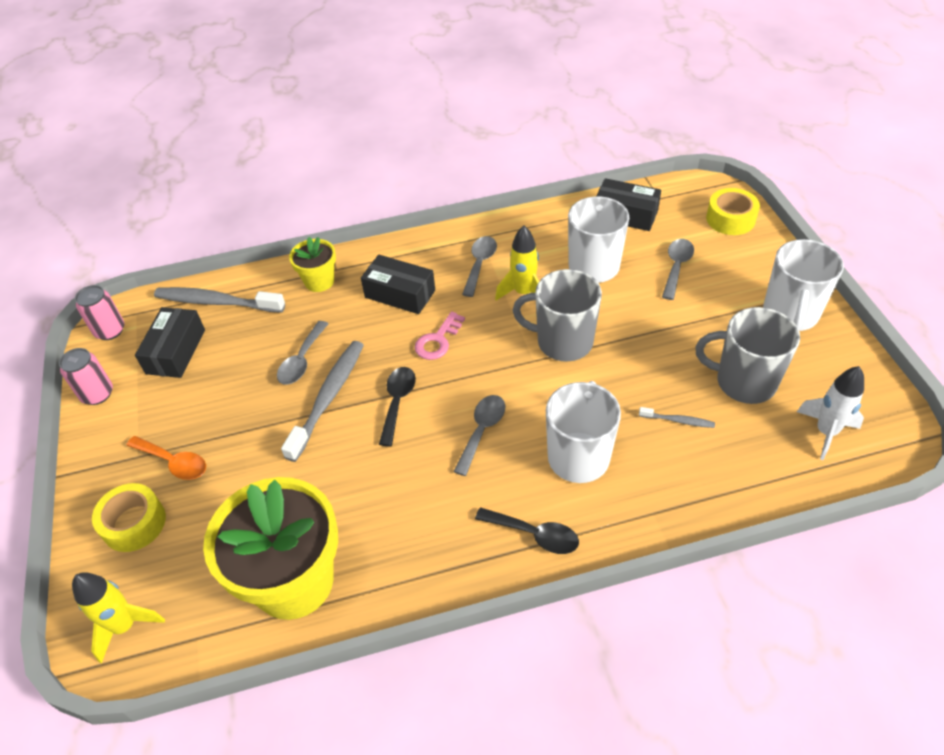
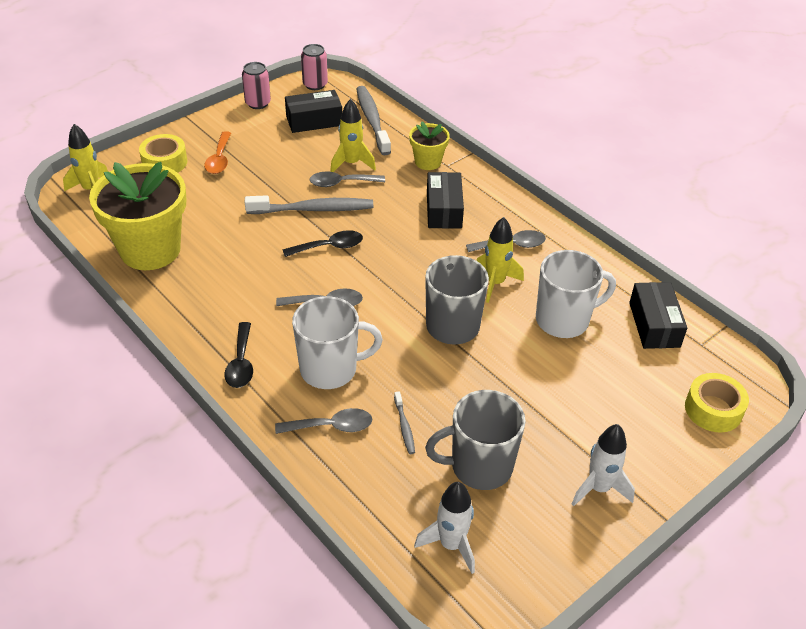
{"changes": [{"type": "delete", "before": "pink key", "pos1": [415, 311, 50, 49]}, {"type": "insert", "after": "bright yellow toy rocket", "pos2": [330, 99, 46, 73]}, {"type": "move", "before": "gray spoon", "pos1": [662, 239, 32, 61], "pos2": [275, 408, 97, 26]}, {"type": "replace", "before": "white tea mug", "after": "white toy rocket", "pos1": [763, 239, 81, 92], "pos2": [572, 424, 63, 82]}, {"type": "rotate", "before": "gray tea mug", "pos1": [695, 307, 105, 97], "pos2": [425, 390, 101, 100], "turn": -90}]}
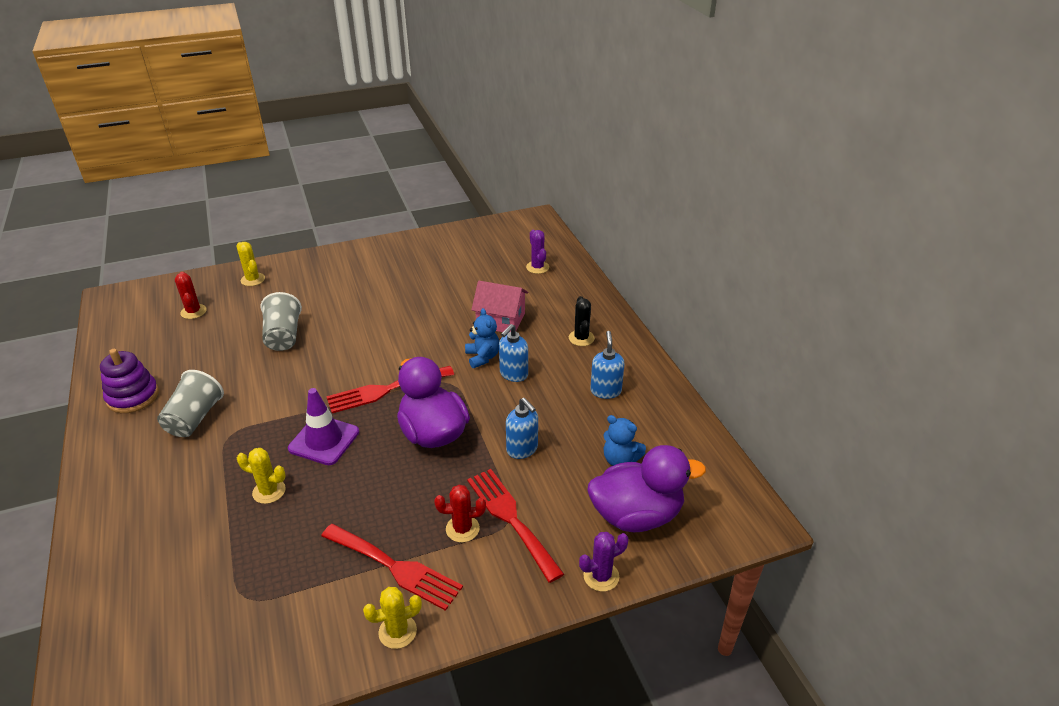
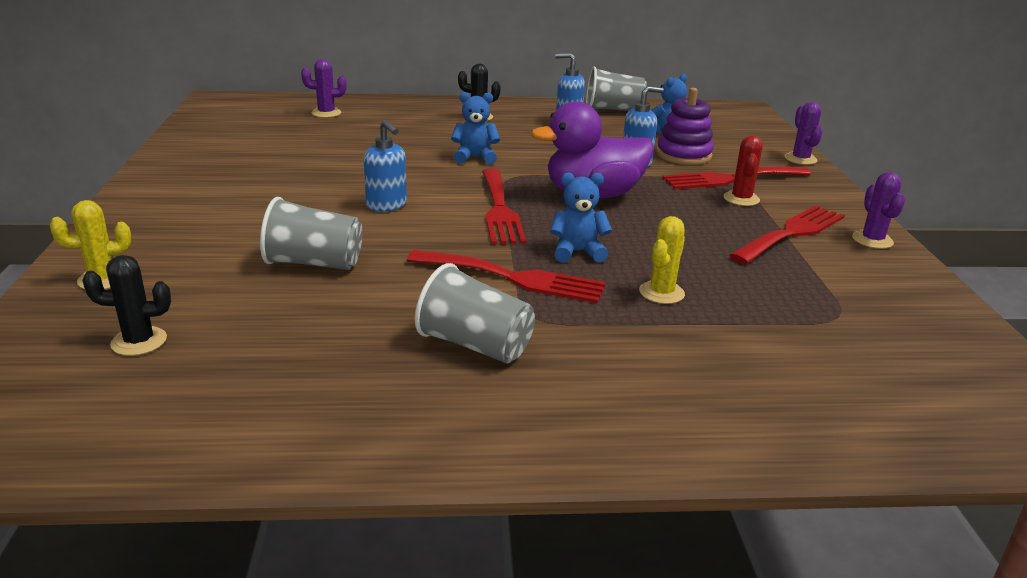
{"changes": [{"type": "delete", "before": "pink house", "pos1": [471, 281, 57, 51]}, {"type": "delete", "before": "royal purple rubber duck", "pos1": [587, 445, 119, 87]}, {"type": "insert", "after": "crimson fork", "pos2": [407, 250, 199, 53]}, {"type": "insert", "after": "gray tumbler", "pos2": [586, 67, 61, 44]}, {"type": "move", "before": "royal purple stacking toy", "pos1": [100, 349, 59, 64], "pos2": [656, 88, 58, 77]}, {"type": "move", "before": "cobalt pump bottle", "pos1": [499, 324, 29, 58], "pos2": [364, 120, 43, 91]}, {"type": "replace", "before": "royal purple road cone", "after": "cobalt stuffed bear", "pos1": [288, 388, 71, 77], "pos2": [550, 172, 62, 91]}, {"type": "recolor", "before": "crimson cactus", "after": "ebony cactus", "pos1": [175, 272, 32, 47], "pos2": [82, 255, 89, 101]}, {"type": "recolor", "before": "bright yellow cactus", "after": "royal purple cactus", "pos1": [363, 587, 59, 62], "pos2": [852, 172, 53, 77]}]}
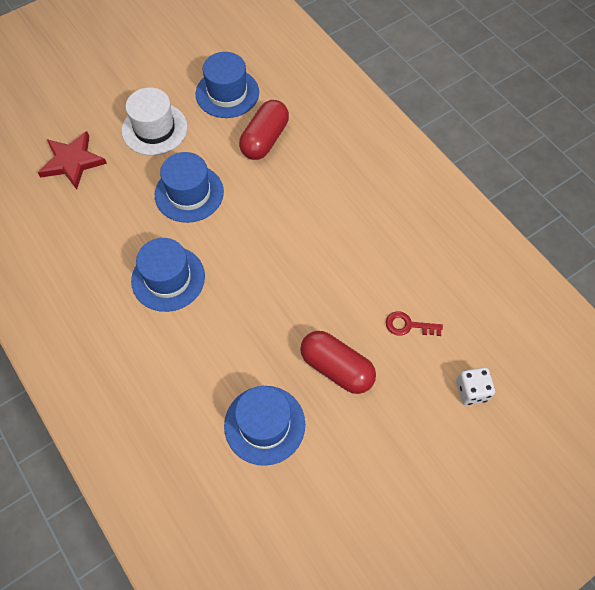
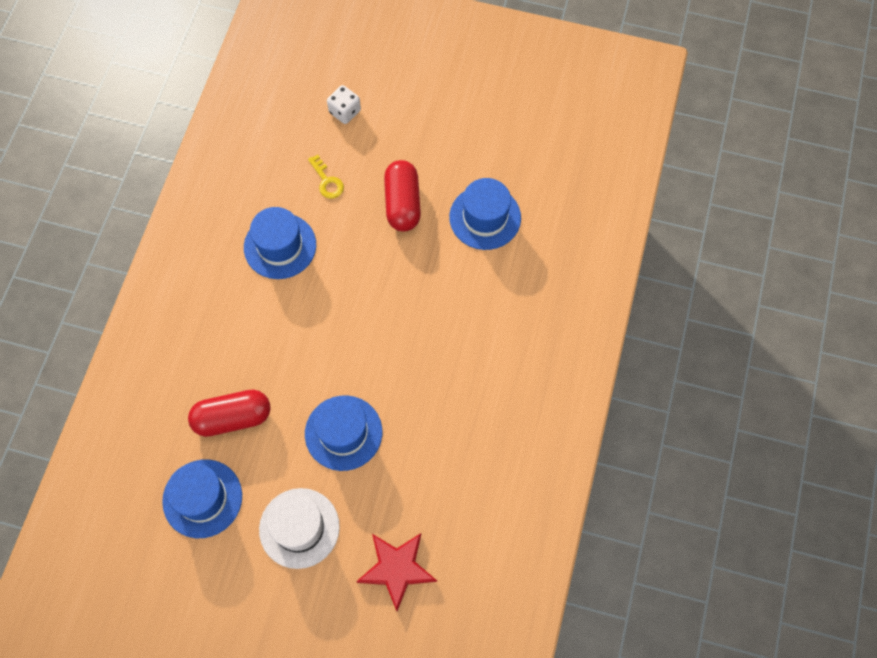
{"changes": [{"type": "move", "before": "cobalt tall hat", "pos1": [131, 238, 74, 74], "pos2": [244, 207, 72, 72]}, {"type": "recolor", "before": "crimson key", "after": "bright yellow key", "pos1": [386, 311, 57, 25], "pos2": [308, 155, 36, 44]}]}
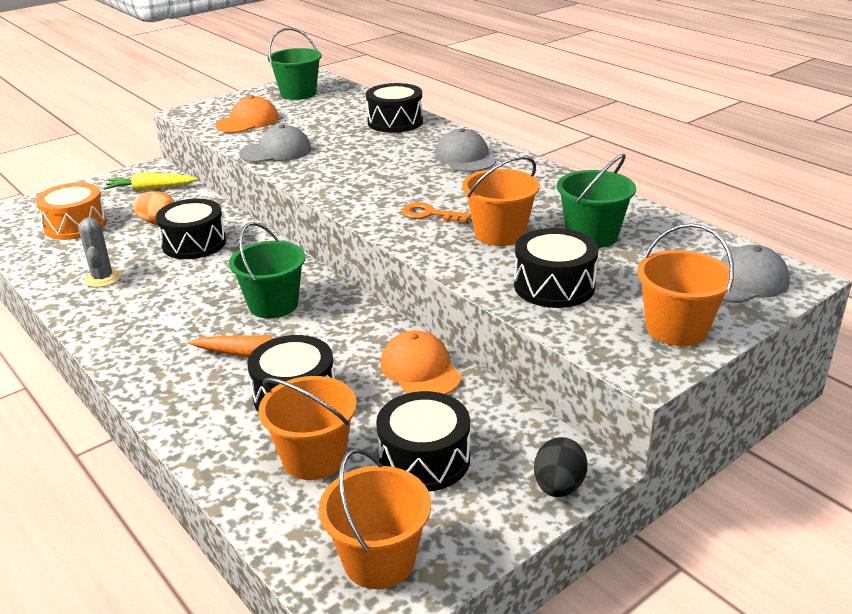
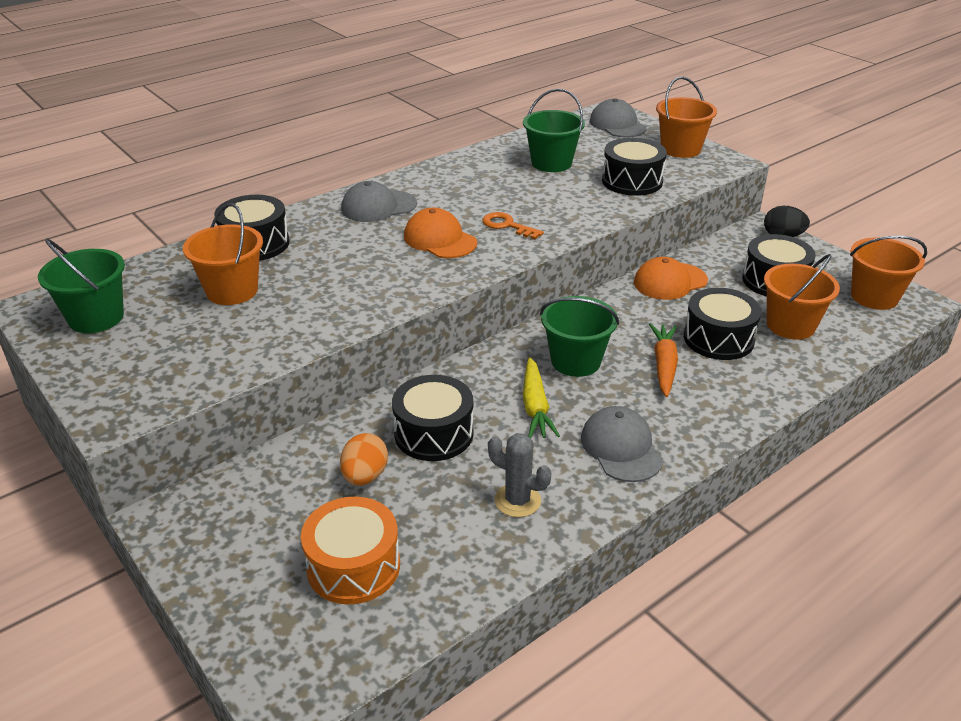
{"changes": [{"type": "move", "before": "bright yellow toy carrot", "pos1": [104, 173, 94, 18], "pos2": [523, 357, 37, 82]}, {"type": "move", "before": "bright orange cap", "pos1": [215, 95, 64, 38], "pos2": [404, 208, 73, 50]}, {"type": "move", "before": "gray cap", "pos1": [239, 125, 72, 38], "pos2": [581, 406, 82, 76]}, {"type": "move", "before": "bright orange pail", "pos1": [462, 156, 78, 90], "pos2": [183, 203, 80, 102]}, {"type": "rotate", "before": "gray cactus", "pos1": [78, 218, 43, 70], "pos2": [488, 433, 63, 84], "turn": 45}, {"type": "rotate", "before": "bright orange key", "pos1": [402, 202, 69, 21], "pos2": [482, 212, 62, 27], "turn": 105}]}
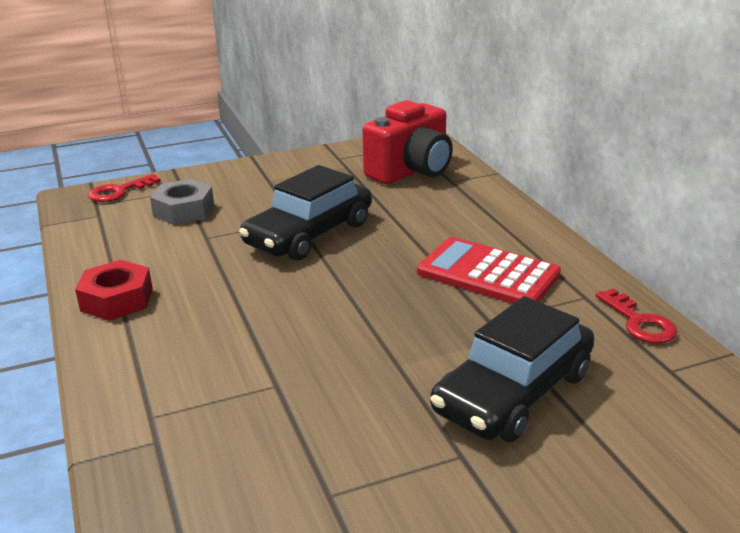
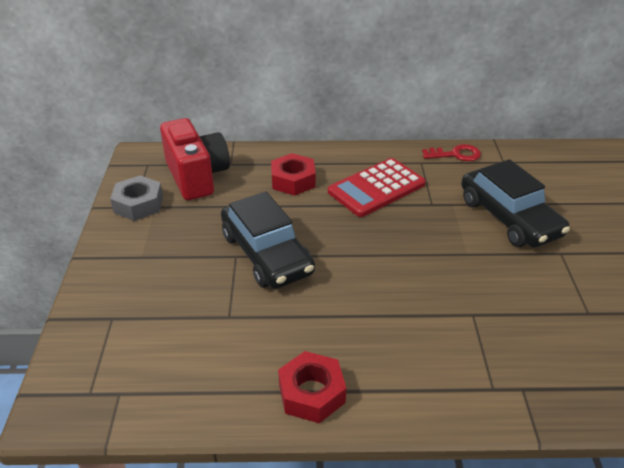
{"changes": [{"type": "delete", "before": "crimson key", "pos1": [88, 174, 73, 28]}, {"type": "insert", "after": "crimson nut", "pos2": [271, 153, 45, 43]}, {"type": "move", "before": "gray nut", "pos1": [150, 179, 64, 46], "pos2": [110, 175, 53, 46]}]}
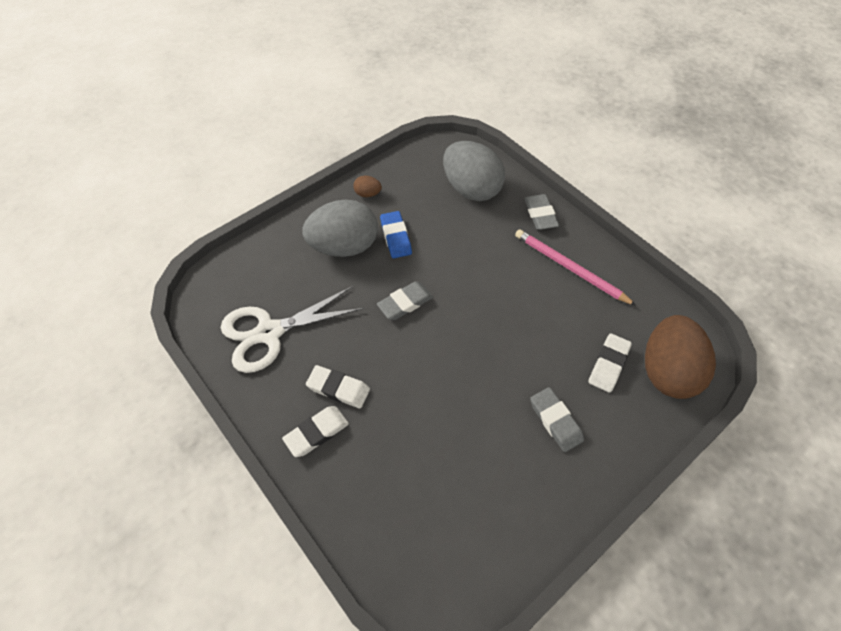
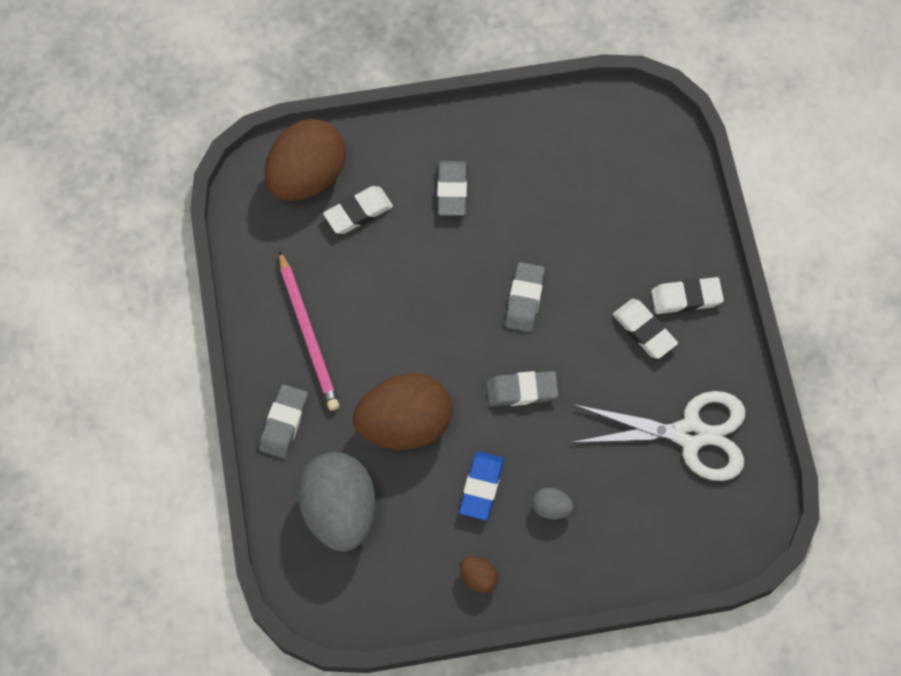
{"changes": [{"type": "insert", "after": "dark brown egg", "pos2": [353, 373, 100, 77]}, {"type": "insert", "after": "gray gum eraser", "pos2": [505, 262, 40, 70]}, {"type": "resize", "before": "gray egg", "pos1": [302, 200, 76, 57], "pos2": [532, 488, 42, 31], "scale": 0.41}]}
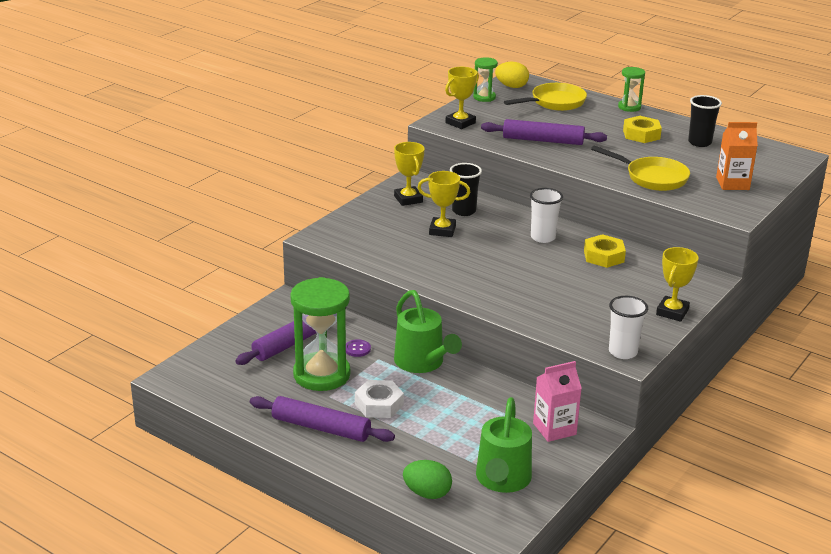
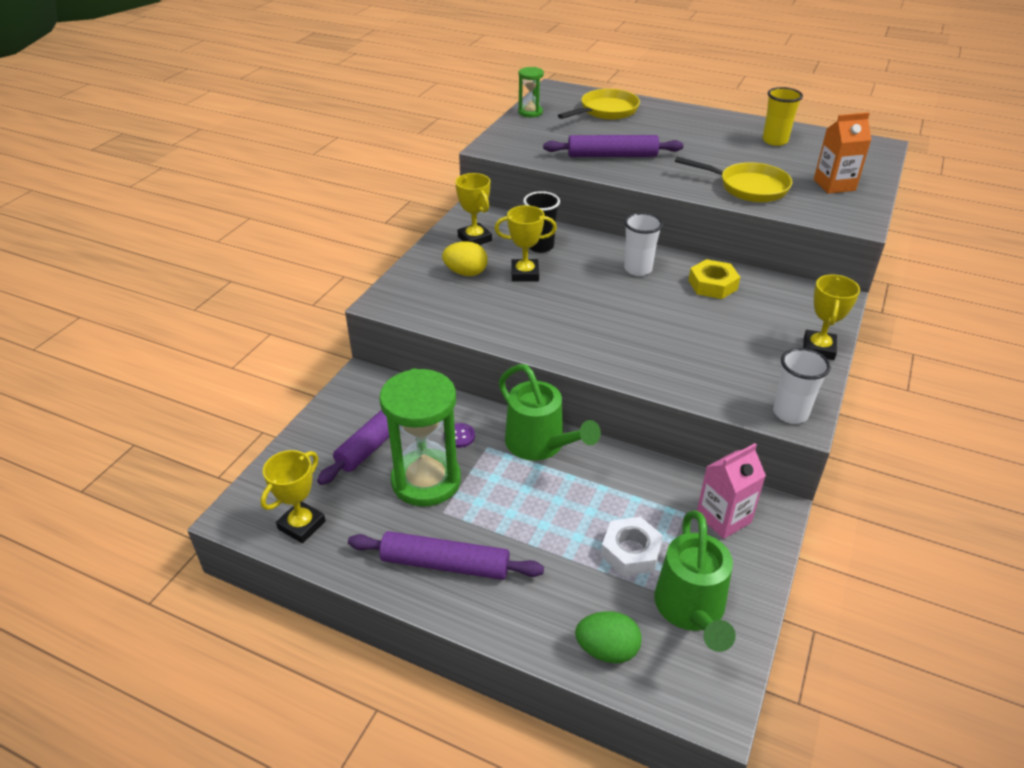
{"changes": [{"type": "delete", "before": "emerald sand timer", "pos1": [618, 67, 27, 45]}, {"type": "delete", "before": "bright yellow nut", "pos1": [623, 116, 39, 27]}, {"type": "move", "before": "white nut", "pos1": [355, 380, 49, 38], "pos2": [601, 517, 62, 59]}, {"type": "move", "before": "bright yellow award cup", "pos1": [445, 67, 34, 62], "pos2": [260, 450, 66, 93]}, {"type": "move", "before": "bright yellow egg", "pos1": [495, 61, 34, 27], "pos2": [442, 241, 46, 35]}, {"type": "recolor", "before": "ebony tumbler", "after": "bright yellow tumbler", "pos1": [688, 95, 34, 52], "pos2": [763, 87, 40, 59]}]}
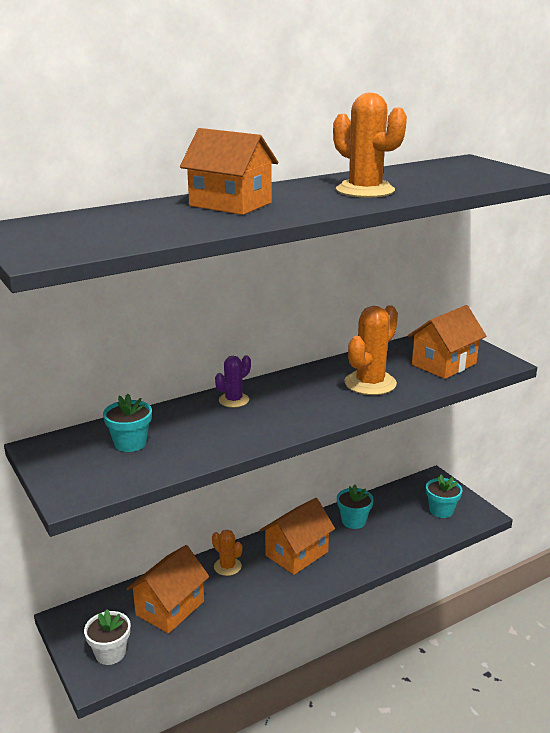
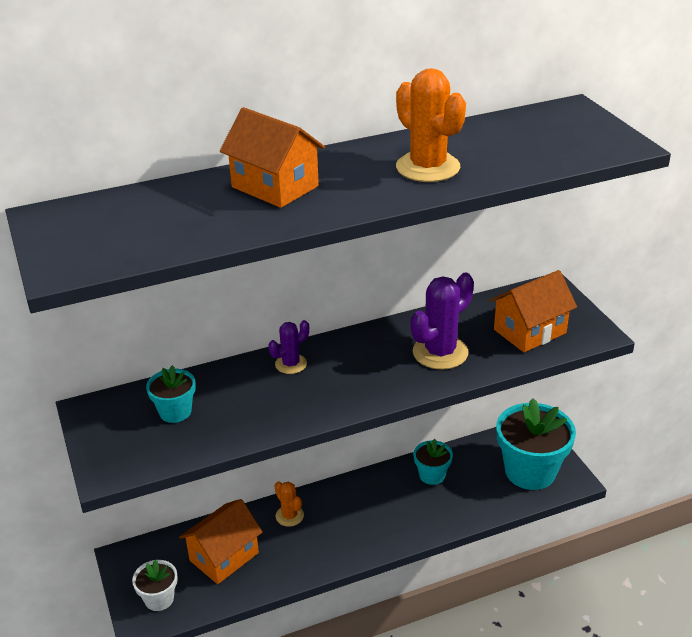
{"changes": [{"type": "delete", "before": "bright orange house", "pos1": [259, 498, 76, 77]}, {"type": "recolor", "before": "bright orange cactus", "after": "royal purple cactus", "pos1": [344, 305, 54, 90], "pos2": [411, 273, 63, 97]}, {"type": "resize", "before": "turquoise flower pot", "pos1": [426, 475, 36, 43], "pos2": [496, 398, 80, 92], "scale": 1.96}]}
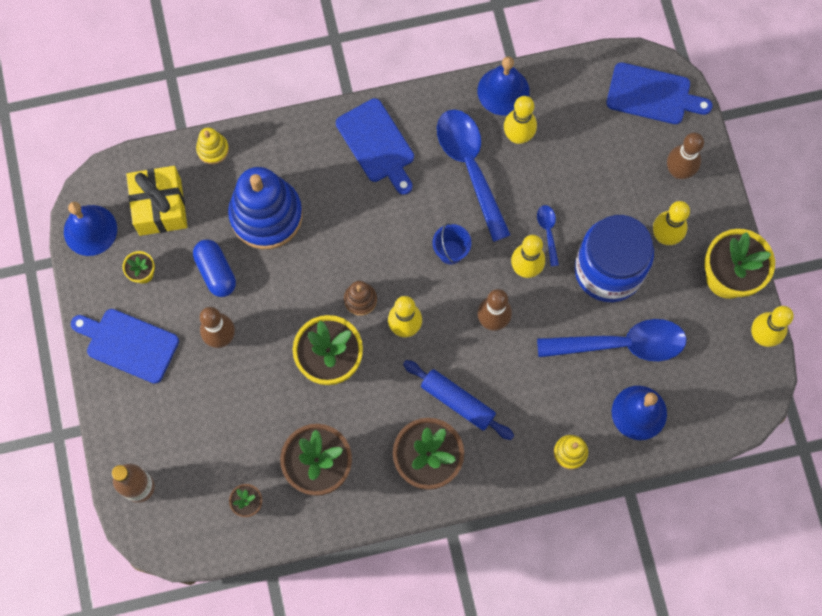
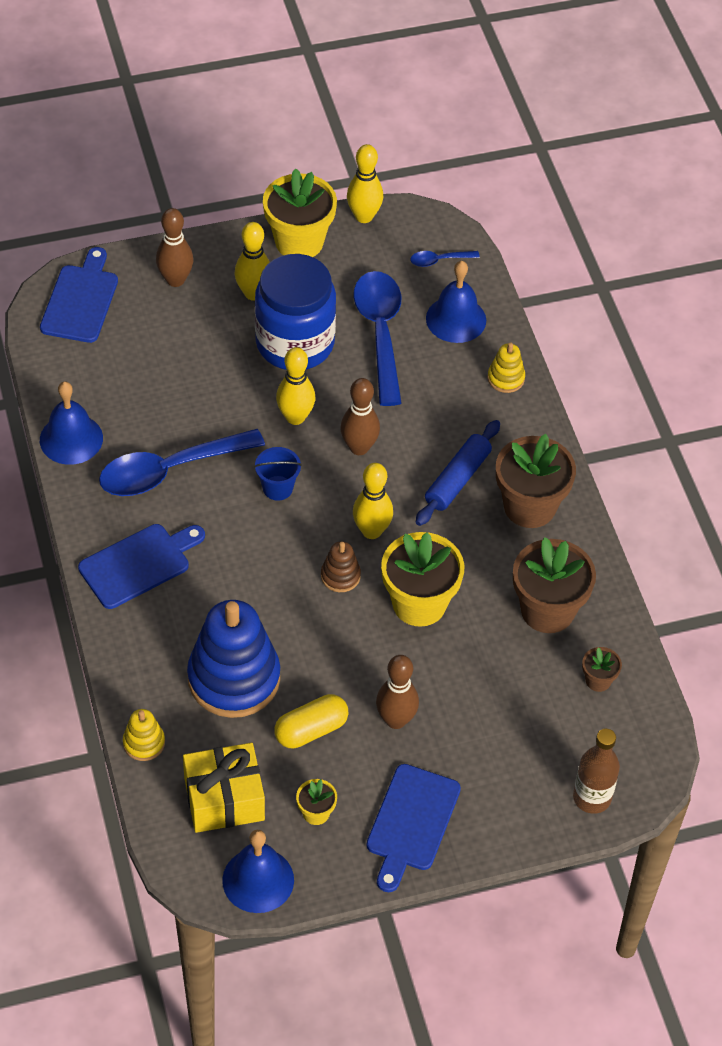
{"changes": [{"type": "delete", "before": "bright yellow tenpin", "pos1": [504, 96, 33, 48]}, {"type": "move", "before": "cobalt spoon", "pos1": [537, 205, 22, 62], "pos2": [410, 251, 70, 16]}, {"type": "recolor", "before": "cobalt pill shape", "after": "bright yellow pill shape", "pos1": [193, 239, 43, 58], "pos2": [274, 694, 74, 54]}]}
